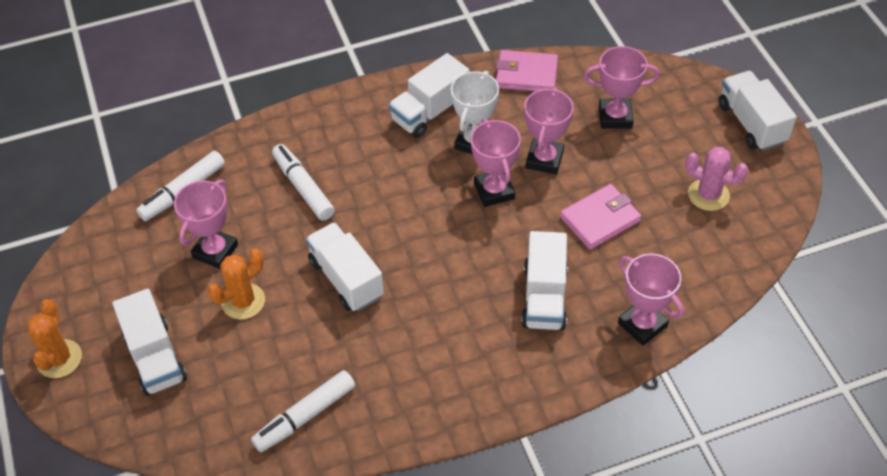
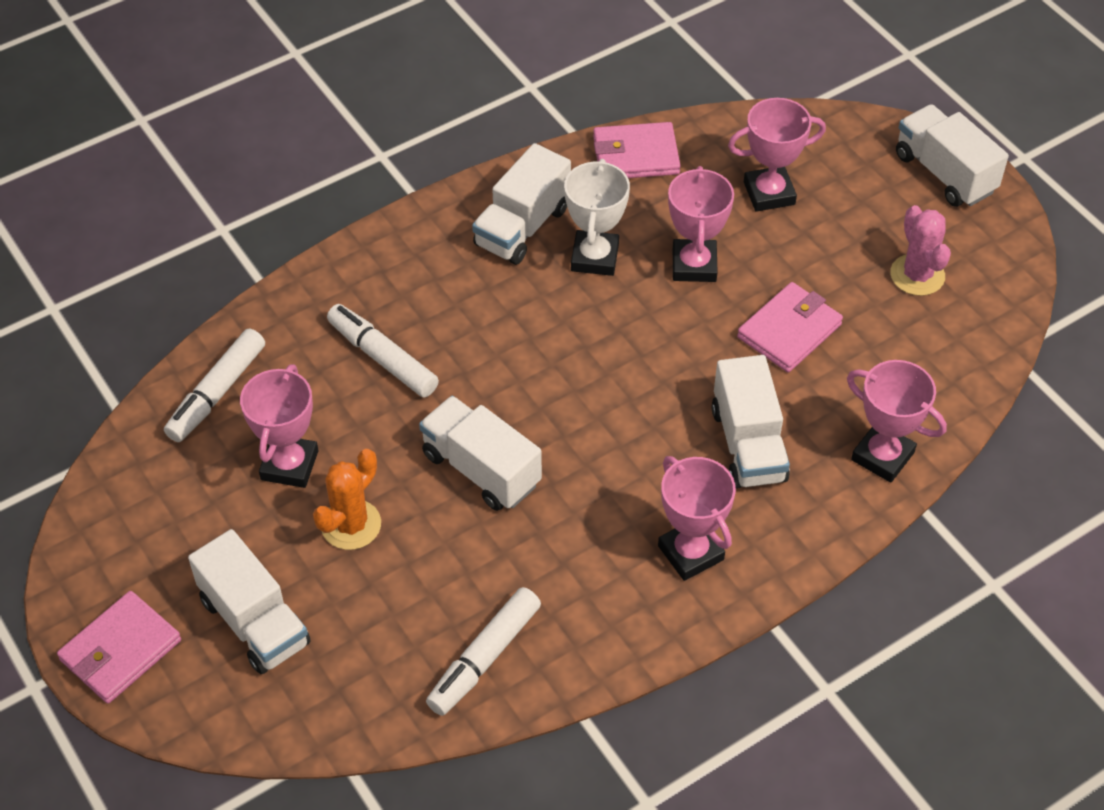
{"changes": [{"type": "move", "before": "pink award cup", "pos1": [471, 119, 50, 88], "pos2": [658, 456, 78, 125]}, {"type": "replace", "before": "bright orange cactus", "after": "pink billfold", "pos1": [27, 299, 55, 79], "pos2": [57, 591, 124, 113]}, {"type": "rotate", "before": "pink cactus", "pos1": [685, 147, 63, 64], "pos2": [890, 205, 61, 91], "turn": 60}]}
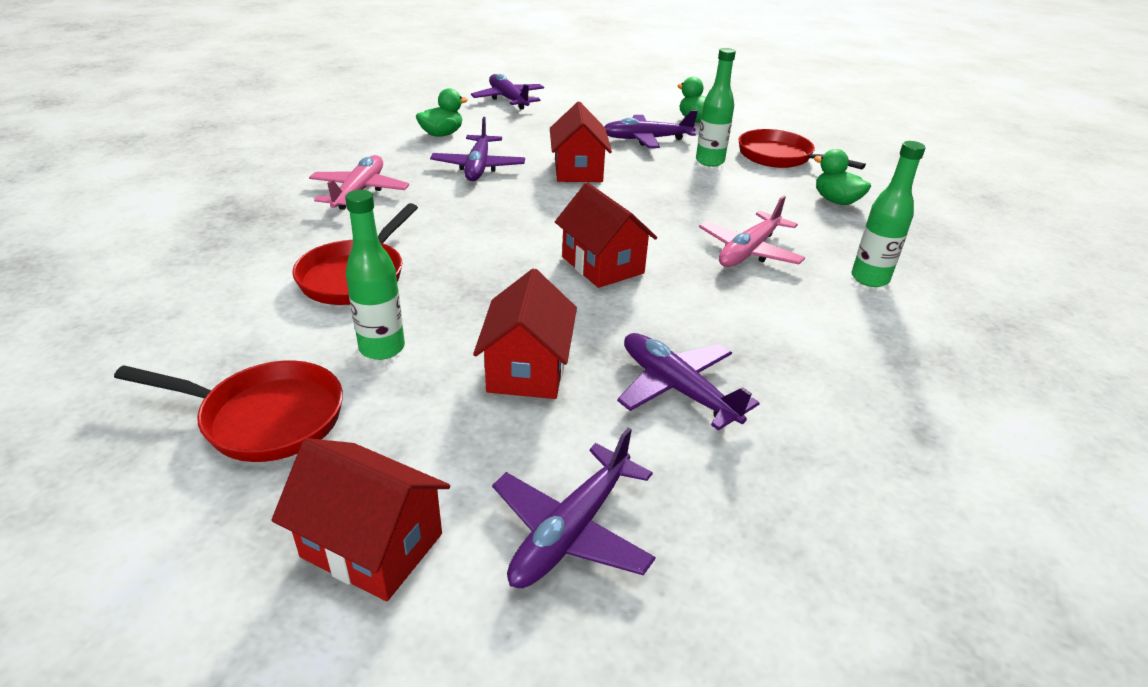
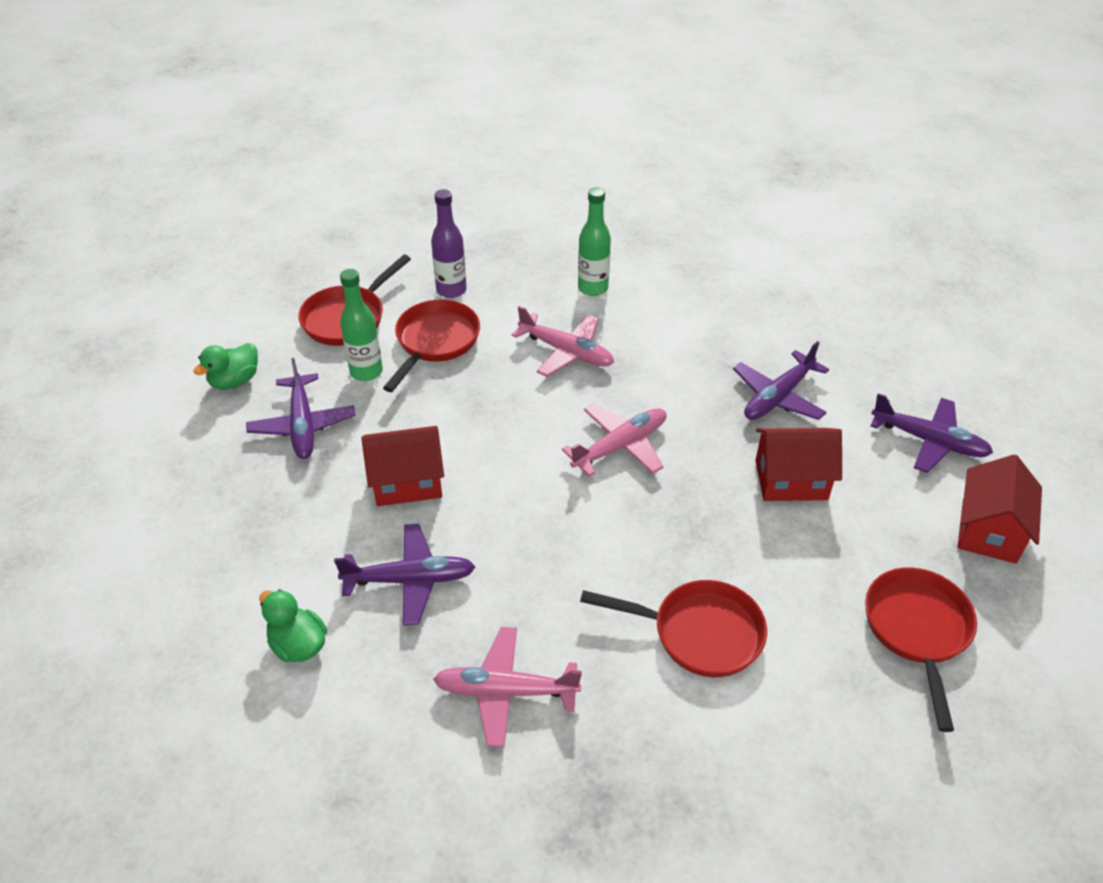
{"changes": [{"type": "delete", "before": "emerald bottle", "pos1": [345, 190, 60, 170]}, {"type": "delete", "before": "royal purple aeroplane", "pos1": [471, 74, 73, 36]}, {"type": "insert", "after": "crimson skillet", "pos2": [383, 300, 97, 92]}, {"type": "replace", "before": "crimson house", "after": "pink aeroplane", "pos1": [555, 182, 102, 106], "pos2": [562, 403, 105, 73]}, {"type": "replace", "before": "emerald rubber duck", "after": "royal purple bottle", "pos1": [814, 149, 57, 56], "pos2": [431, 189, 36, 109]}]}
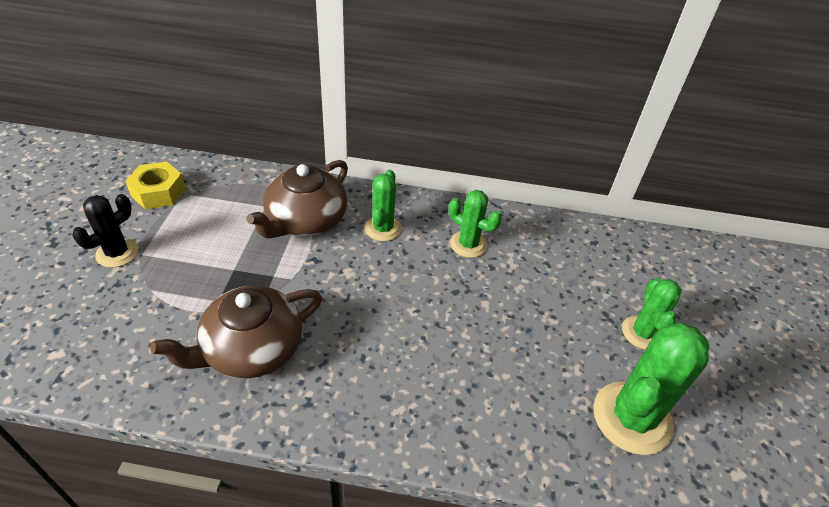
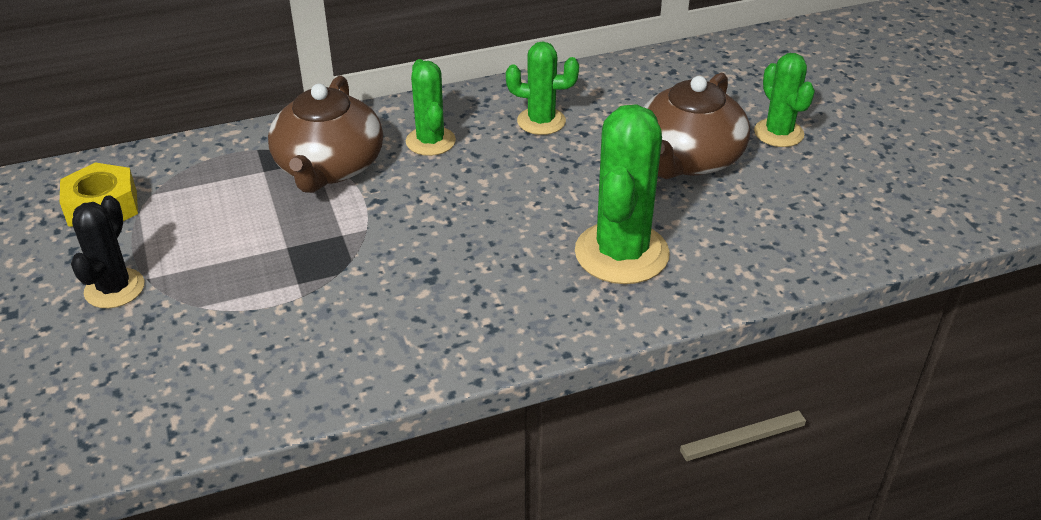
{"changes": [{"type": "move", "before": "dark brown china teapot", "pos1": [150, 285, 172, 94], "pos2": [644, 73, 106, 106]}, {"type": "move", "before": "emerald cactus", "pos1": [593, 322, 116, 133], "pos2": [575, 104, 95, 180]}]}
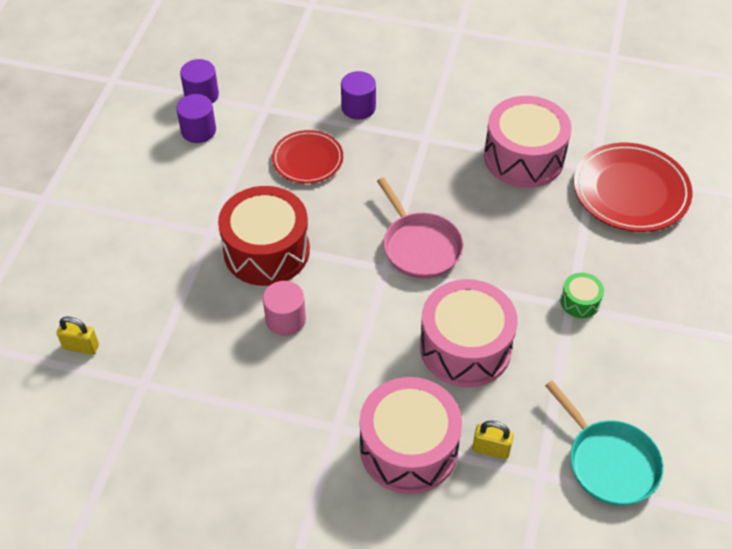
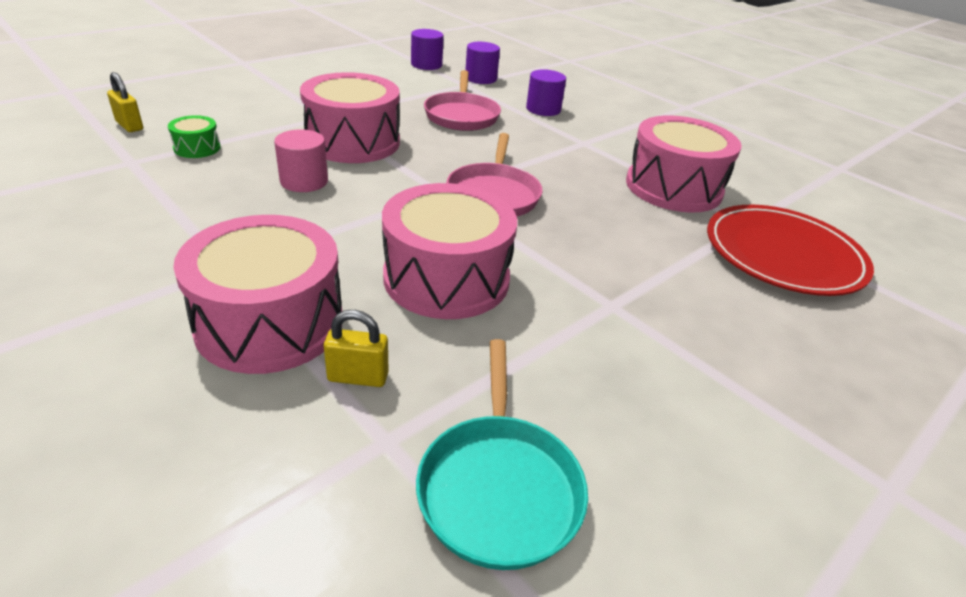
{"changes": [{"type": "move", "before": "royal purple cylinder", "pos1": [176, 94, 40, 49], "pos2": [465, 42, 35, 42]}, {"type": "move", "before": "emerald drum", "pos1": [560, 273, 44, 45], "pos2": [168, 115, 53, 43]}, {"type": "replace", "before": "crimson flat dish", "after": "pink skillet", "pos1": [272, 130, 71, 54], "pos2": [424, 70, 77, 61]}, {"type": "recolor", "before": "crimson drum", "after": "pink drum", "pos1": [218, 186, 92, 100], "pos2": [300, 72, 100, 91]}, {"type": "rotate", "before": "bright yellow padlock", "pos1": [472, 421, 42, 38], "pos2": [324, 310, 65, 77], "turn": -45}]}
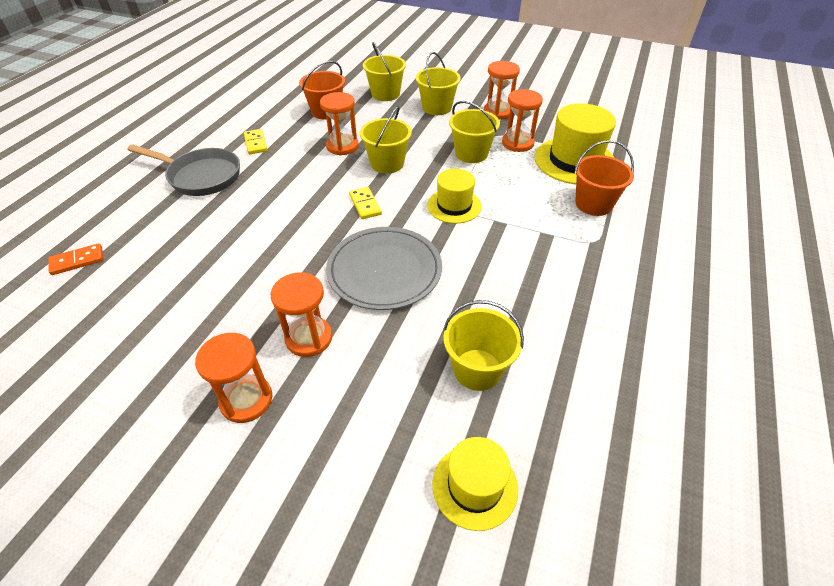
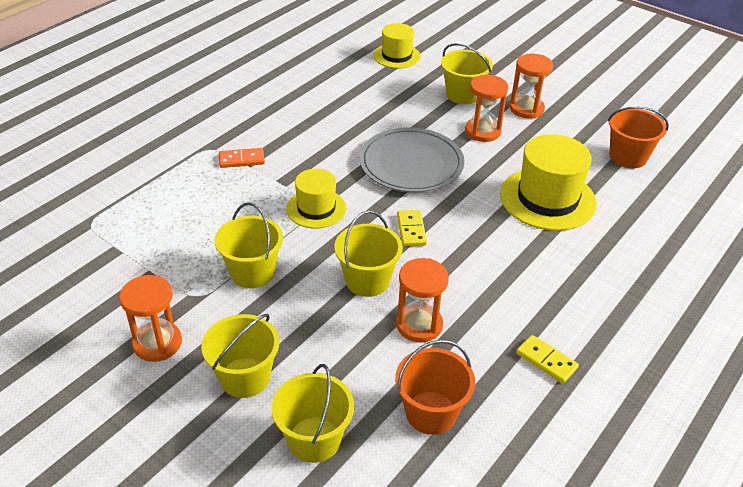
{"changes": [{"type": "delete", "before": "gray skillet", "pos1": [127, 144, 113, 52]}, {"type": "delete", "before": "bright orange sand timer", "pos1": [502, 89, 41, 63]}, {"type": "move", "before": "bright orange domino", "pos1": [48, 243, 55, 32], "pos2": [219, 148, 46, 20]}, {"type": "move", "before": "bright yellow pail", "pos1": [443, 300, 81, 91], "pos2": [441, 43, 52, 61]}, {"type": "move", "before": "bright yellow tall hat", "pos1": [535, 103, 81, 81], "pos2": [500, 134, 97, 97]}, {"type": "move", "before": "bright orange pail", "pos1": [574, 140, 60, 76], "pos2": [608, 106, 61, 62]}, {"type": "rotate", "before": "bright yellow domino", "pos1": [244, 129, 23, 25], "pos2": [516, 335, 63, 49], "turn": -45}]}
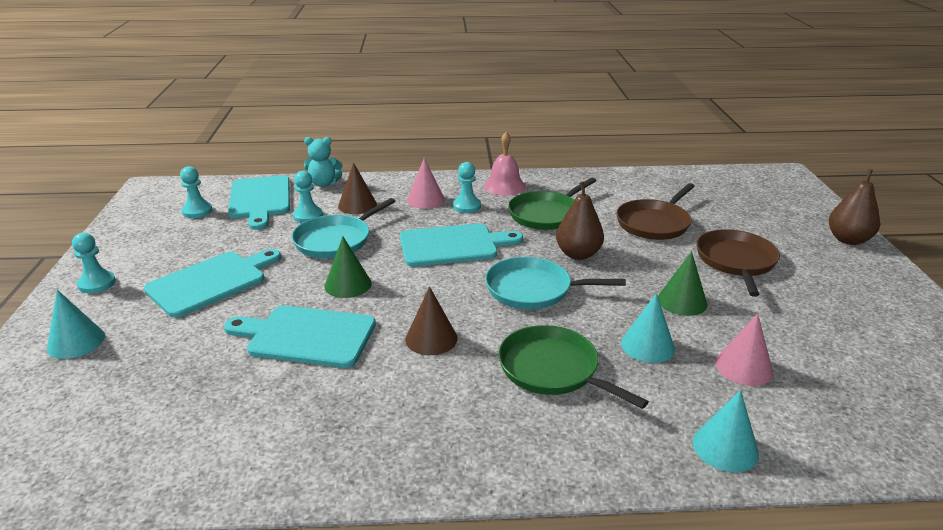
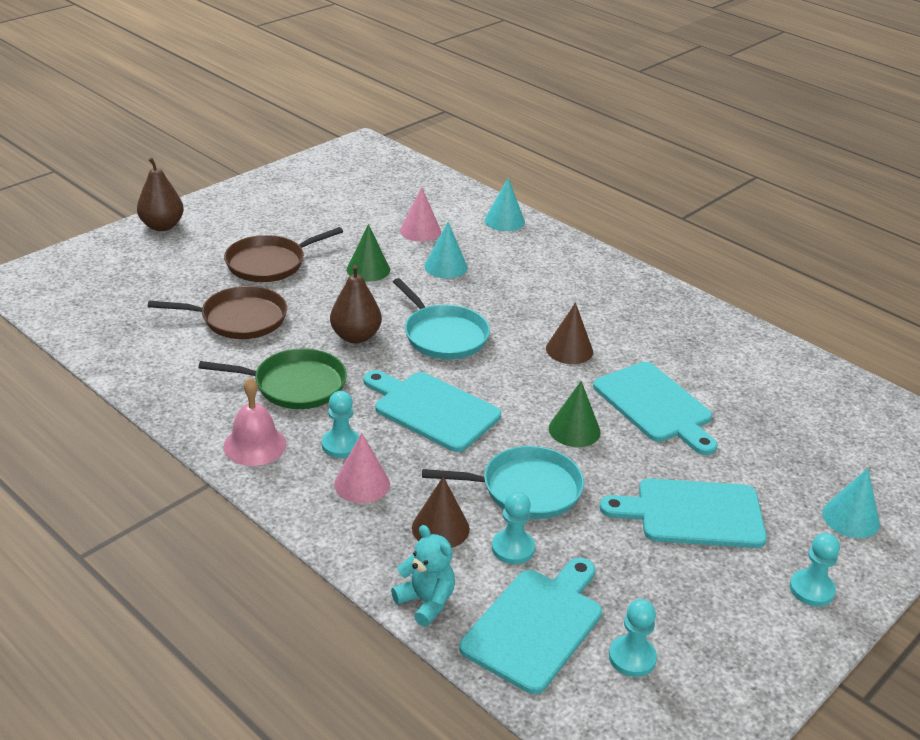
{"changes": [{"type": "delete", "before": "emerald skillet", "pos1": [498, 325, 151, 84]}]}
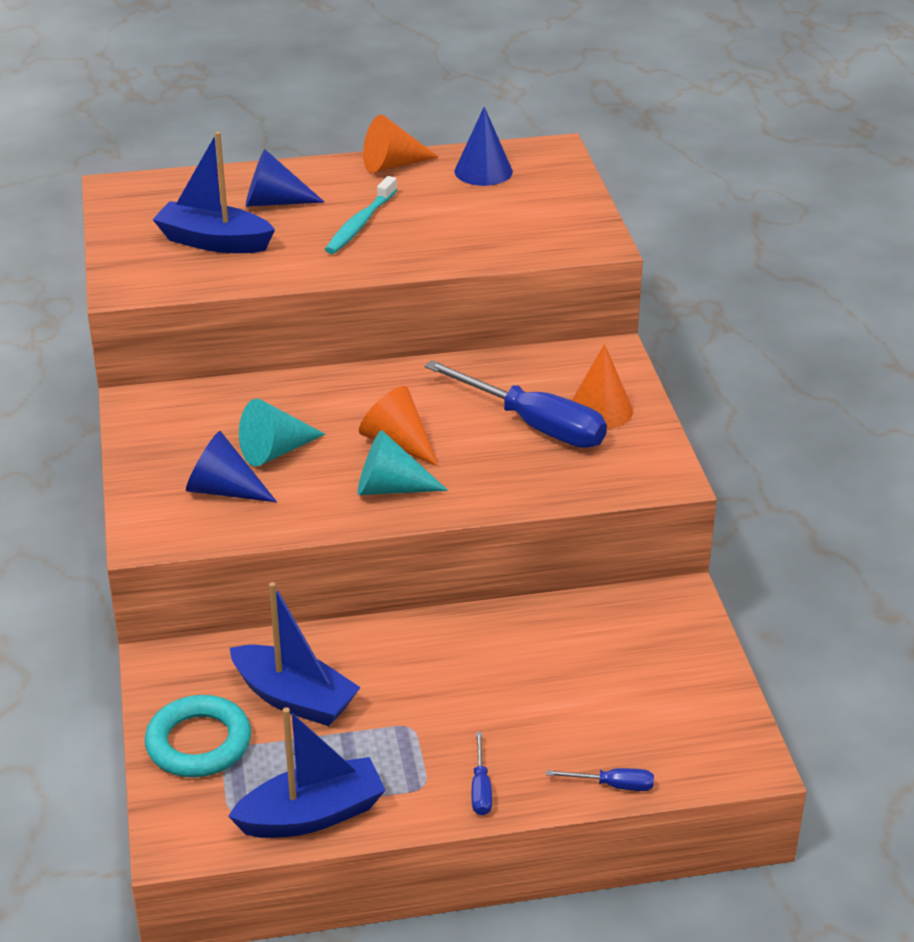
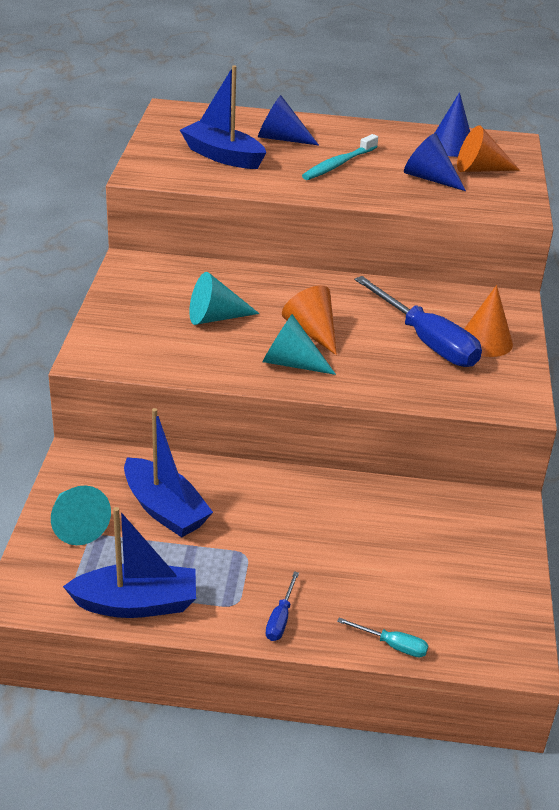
{"changes": [{"type": "move", "before": "cobalt cone shape", "pos1": [186, 431, 91, 71], "pos2": [404, 133, 62, 58]}, {"type": "move", "before": "bright orange cone shape", "pos1": [363, 115, 75, 58], "pos2": [457, 126, 63, 46]}, {"type": "replace", "before": "turquoise torus", "after": "turquoise cone shape", "pos1": [145, 695, 106, 82], "pos2": [51, 486, 60, 59]}, {"type": "recolor", "before": "cobalt screwdriver", "after": "turquoise screwdriver", "pos1": [546, 768, 108, 23], "pos2": [337, 617, 92, 40]}]}
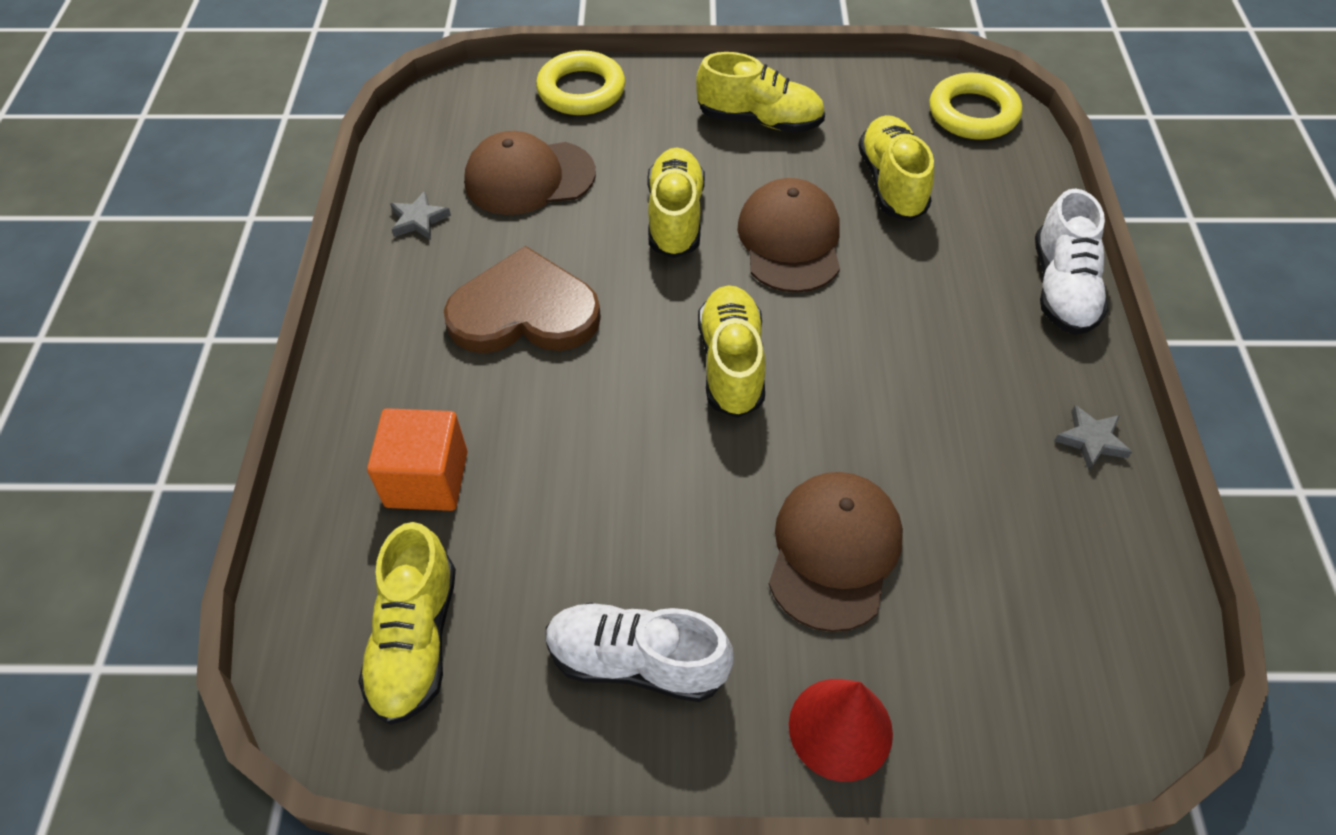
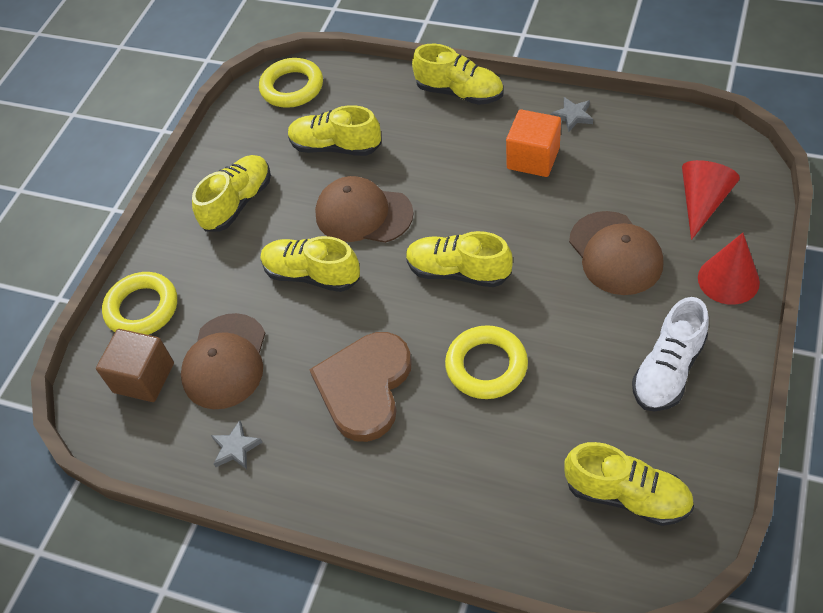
{"changes": [{"type": "insert", "after": "dark brown cube", "pos2": [96, 329, 78, 73]}, {"type": "insert", "after": "bright yellow torus", "pos2": [445, 325, 83, 74]}, {"type": "insert", "after": "crimson cone shape", "pos2": [682, 160, 58, 80]}, {"type": "move", "before": "bright orange cube", "pos1": [367, 408, 100, 103], "pos2": [506, 109, 55, 68]}, {"type": "recolor", "before": "white sneaker", "after": "bright yellow sneaker", "pos1": [1035, 189, 73, 146], "pos2": [412, 44, 91, 61]}, {"type": "rotate", "before": "dark brown cap", "pos1": [769, 472, 134, 160], "pos2": [569, 211, 94, 84], "turn": -150}]}
